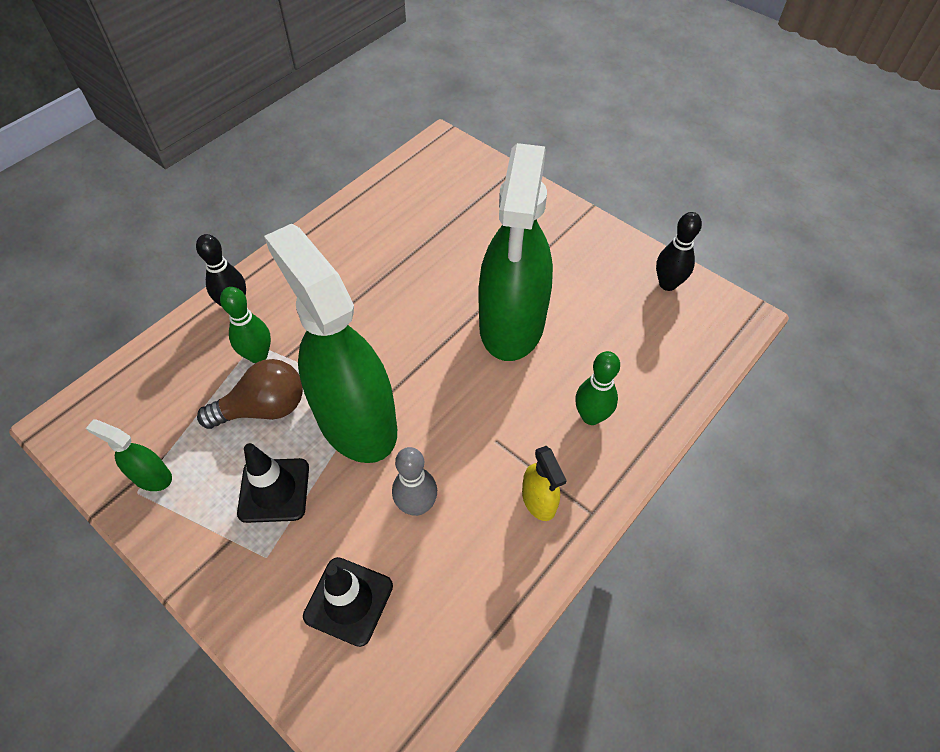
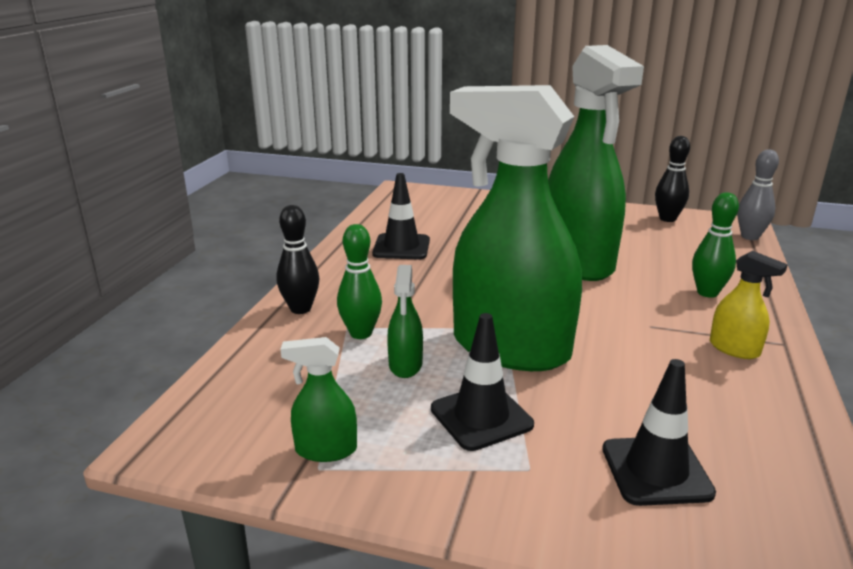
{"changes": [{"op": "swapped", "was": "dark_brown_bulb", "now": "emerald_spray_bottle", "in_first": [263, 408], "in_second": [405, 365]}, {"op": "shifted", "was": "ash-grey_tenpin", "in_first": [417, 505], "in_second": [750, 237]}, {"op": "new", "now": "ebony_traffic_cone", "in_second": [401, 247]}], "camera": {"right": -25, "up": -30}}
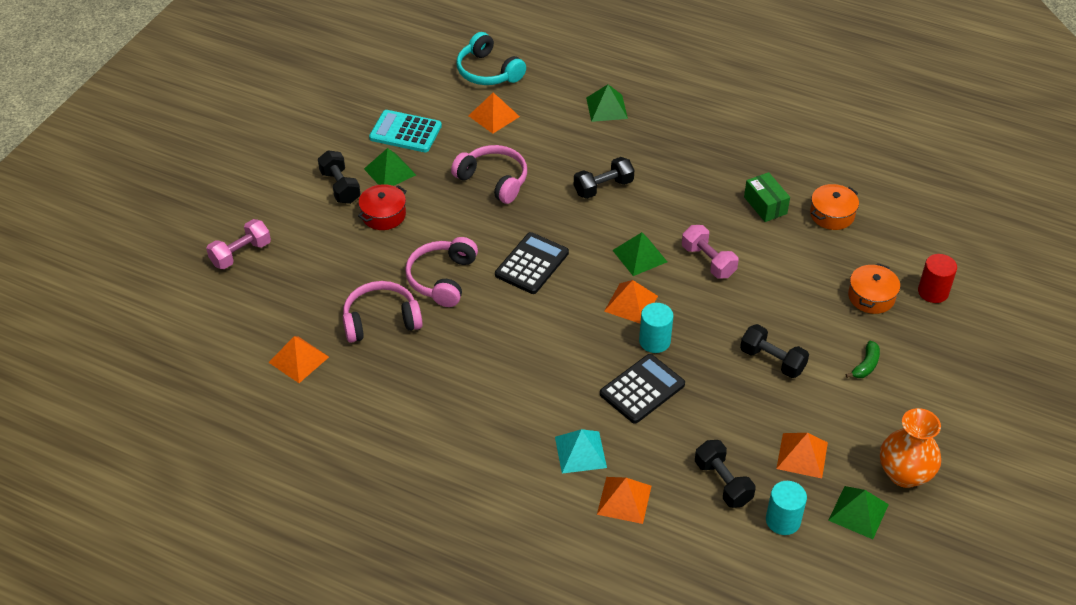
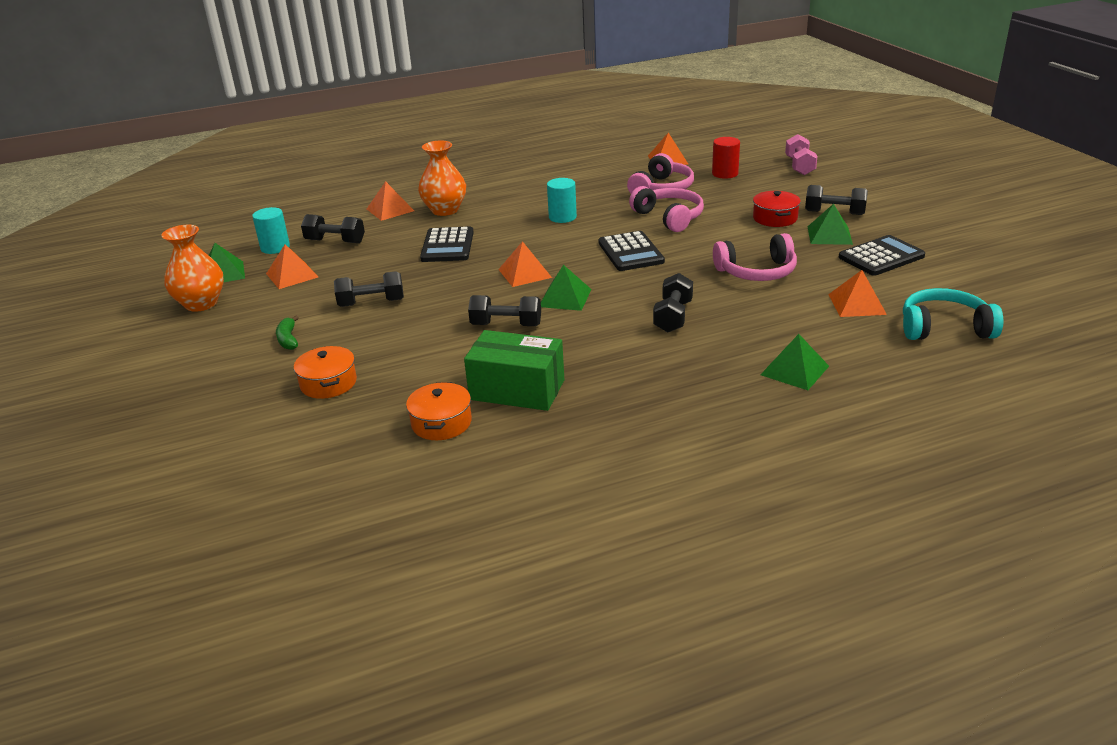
{"changes": [{"op": "repainted", "was": "teal_pocket_calculator", "now": "ebony_pocket_calculator", "in_first": [405, 132], "in_second": [881, 257]}, {"op": "swapped", "was": "teal_solid_pyramid", "now": "orange_tall_vase", "in_first": [580, 452], "in_second": [445, 210]}, {"op": "shifted", "was": "teal_solid_cylinder", "in_first": [654, 341], "in_second": [562, 217]}, {"op": "repainted", "was": "pink_dumbbell", "now": "ebony_dumbbell", "in_first": [708, 261], "in_second": [506, 325]}, {"op": "scaled", "was": "emerald_package", "in_first": [765, 205], "in_second": [517, 390], "ratio": 1.58}, {"op": "shifted", "was": "crimson_solid_cylinder", "in_first": [933, 292], "in_second": [725, 173]}], "camera": {"right": 135, "up": -15}}
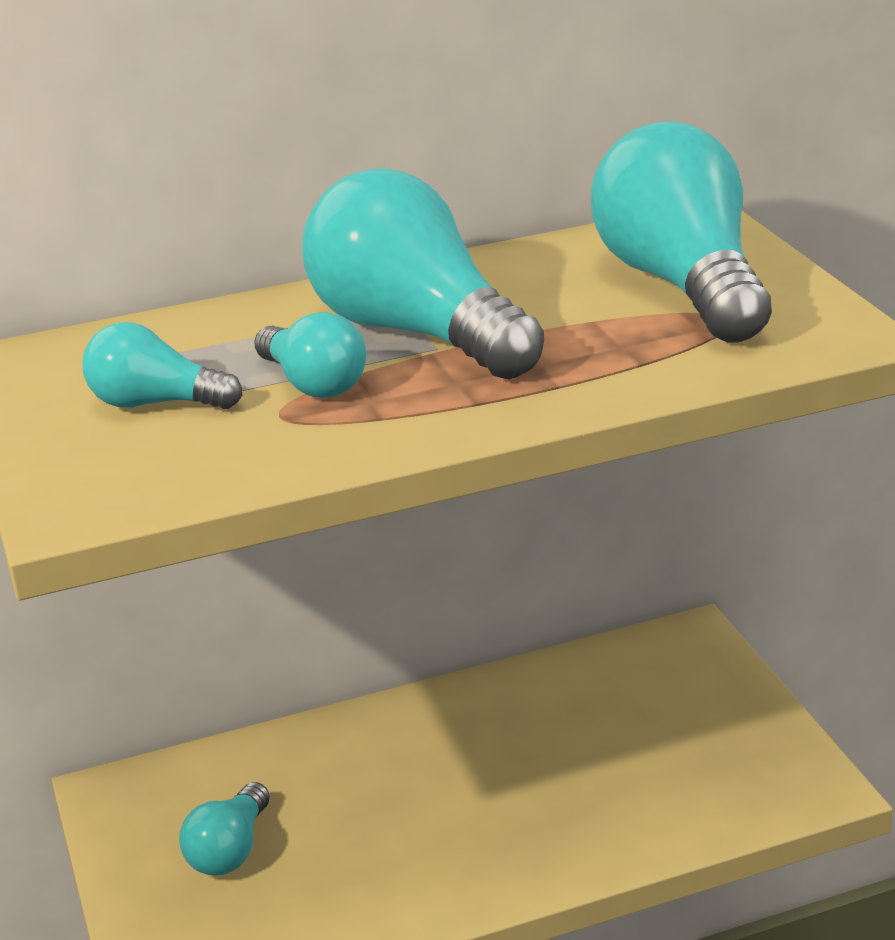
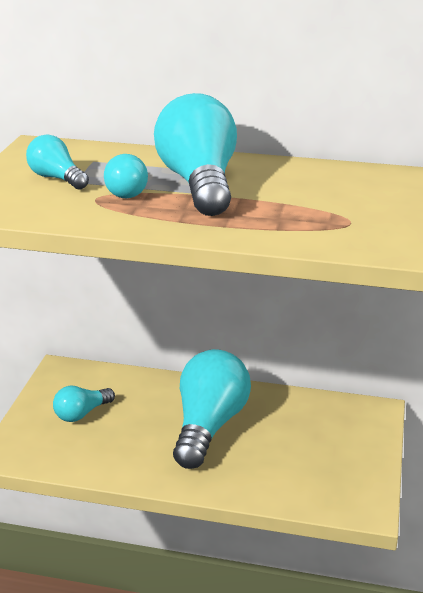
{"changes": [{"op": "shifted", "was": "teal_bulb", "in_first": [682, 285], "in_second": [209, 425]}], "camera": {"right": 30, "up": 0}}
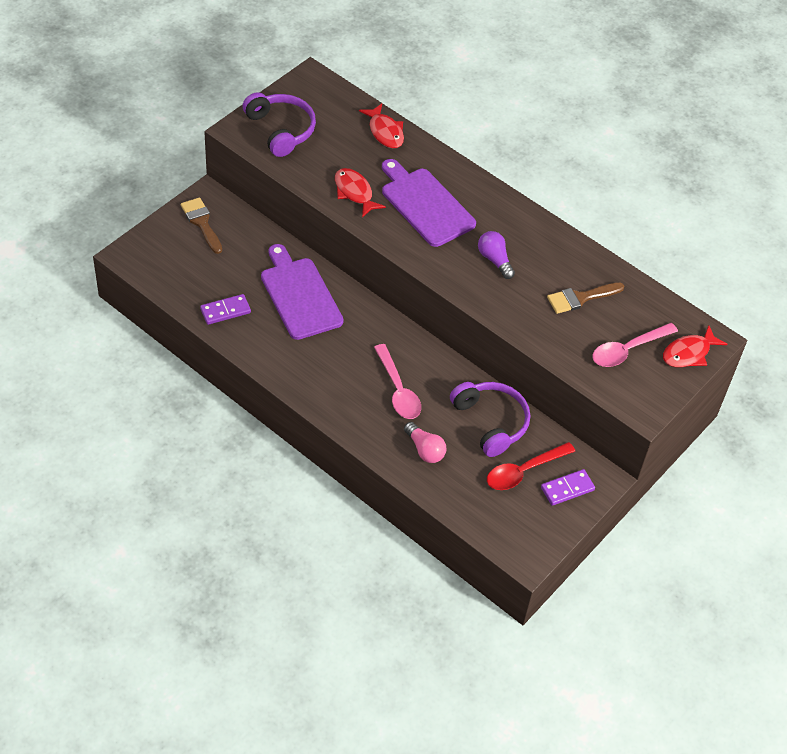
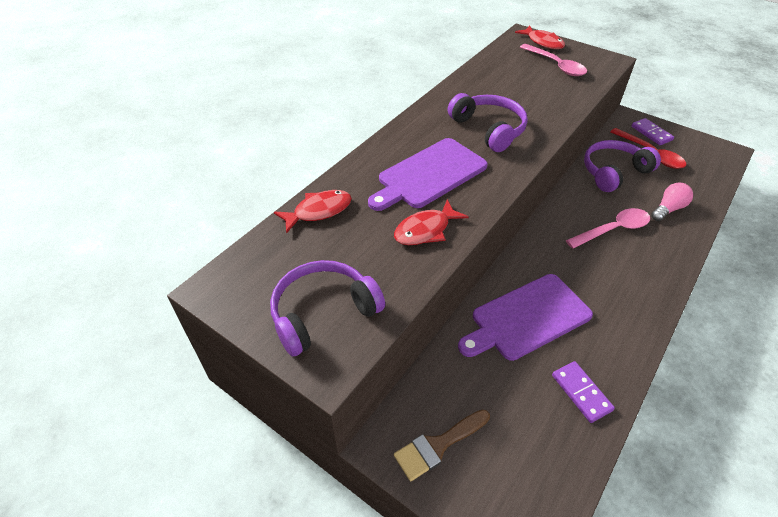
{"changes": [{"op": "swapped", "was": "purple_bulb", "now": "purple_headphones", "in_first": [494, 260], "in_second": [489, 129]}, {"op": "gone", "was": "dark_brown_paint_brush", "in_first": [580, 298]}], "camera": {"right": -90, "up": -5}}
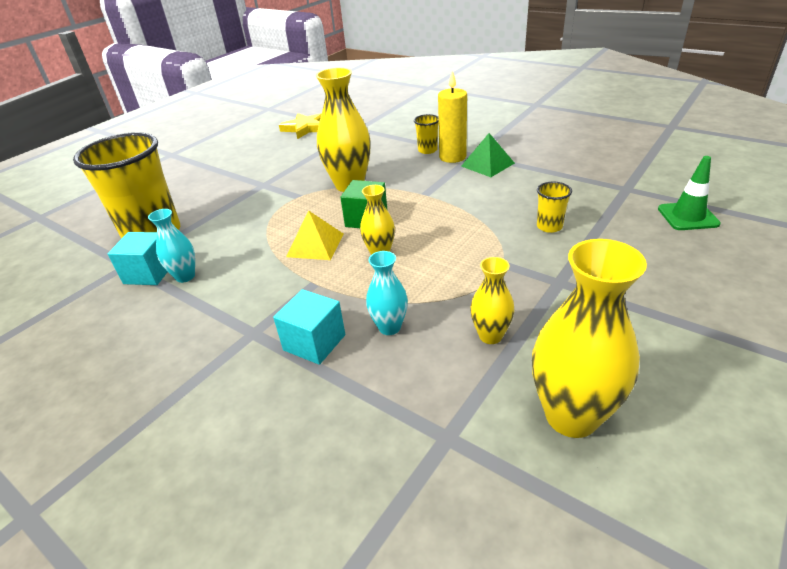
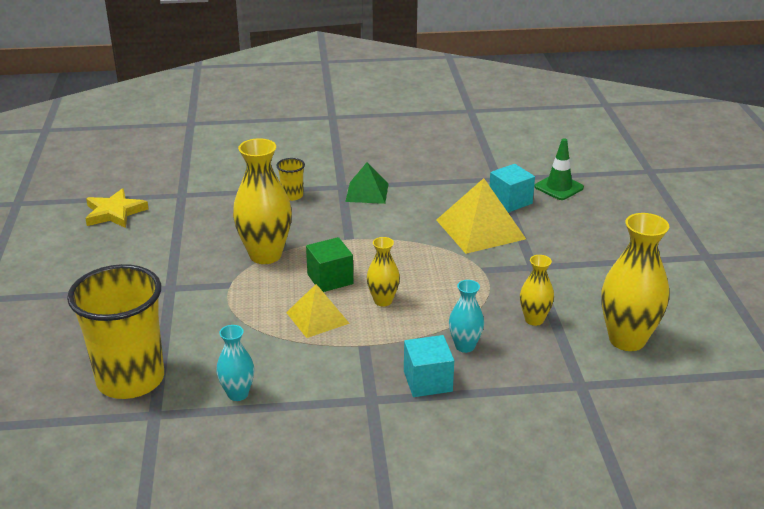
{"changes": [{"op": "shifted", "was": "teal_block", "in_first": [149, 273], "in_second": [510, 201]}, {"op": "gone", "was": "golden_pillar_candle", "in_first": [452, 157]}, {"op": "swapped", "was": "golden_beaker", "now": "golden_solid_pyramid", "in_first": [549, 226], "in_second": [480, 229]}], "camera": {"right": -45, "up": -5}}
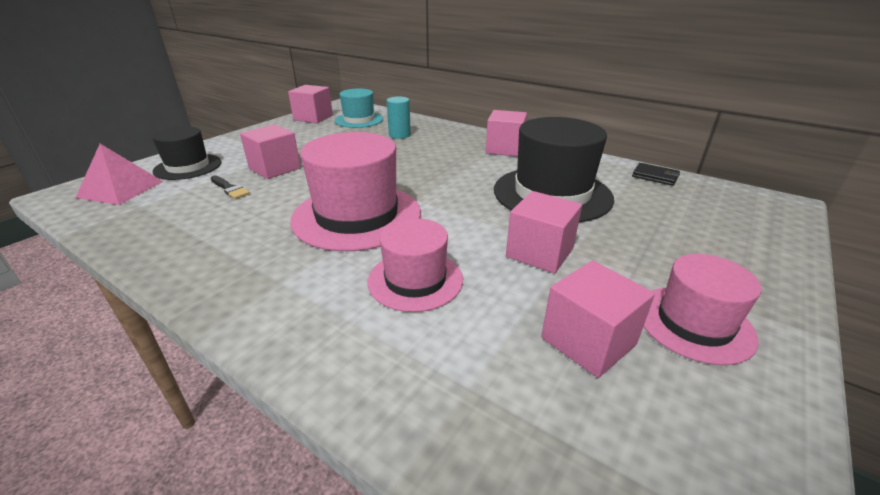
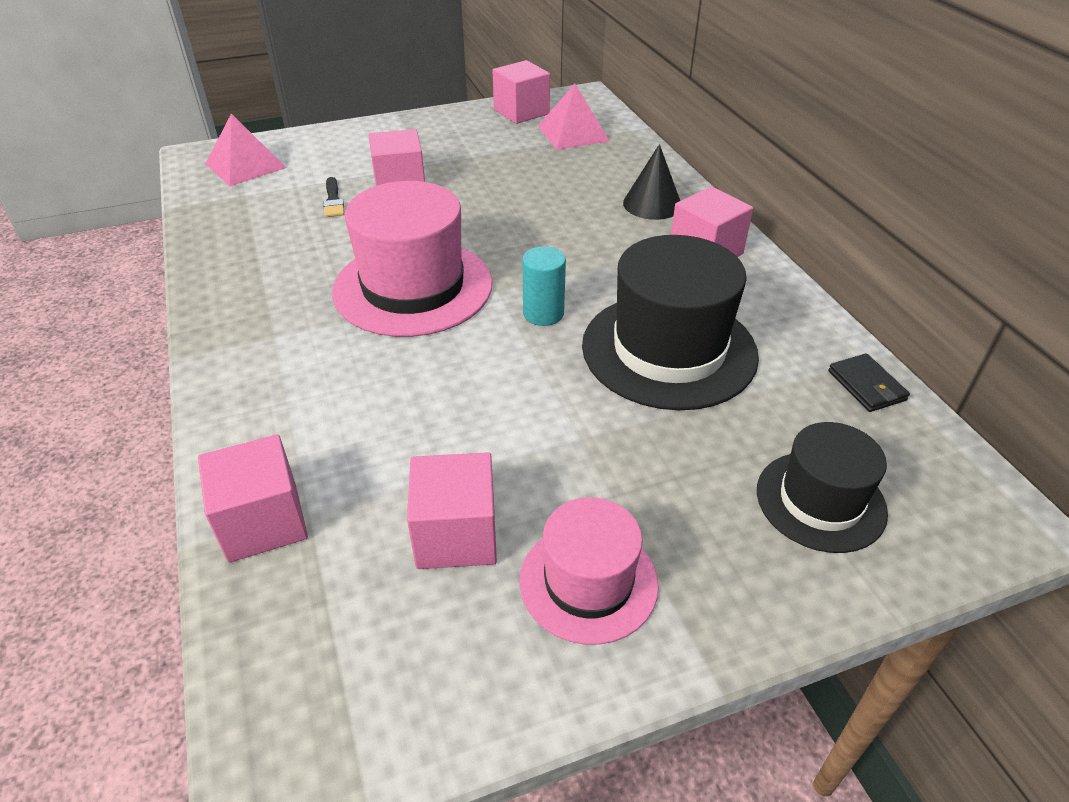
{"changes": [{"op": "shifted", "was": "ebony_tall_hat", "in_first": [188, 167], "in_second": [820, 501]}, {"op": "swapped", "was": "teal_tall_hat", "now": "pink_solid_pyramid", "in_first": [359, 120], "in_second": [573, 133]}, {"op": "gone", "was": "pink_tall_hat", "in_first": [415, 280]}, {"op": "shifted", "was": "teal_solid_cylinder", "in_first": [399, 135], "in_second": [543, 314]}, {"op": "shifted", "was": "pink_block", "in_first": [539, 252], "in_second": [263, 522]}, {"op": "new", "now": "ebony_solid_cone", "in_second": [652, 204]}], "camera": {"right": 35, "up": 10}}
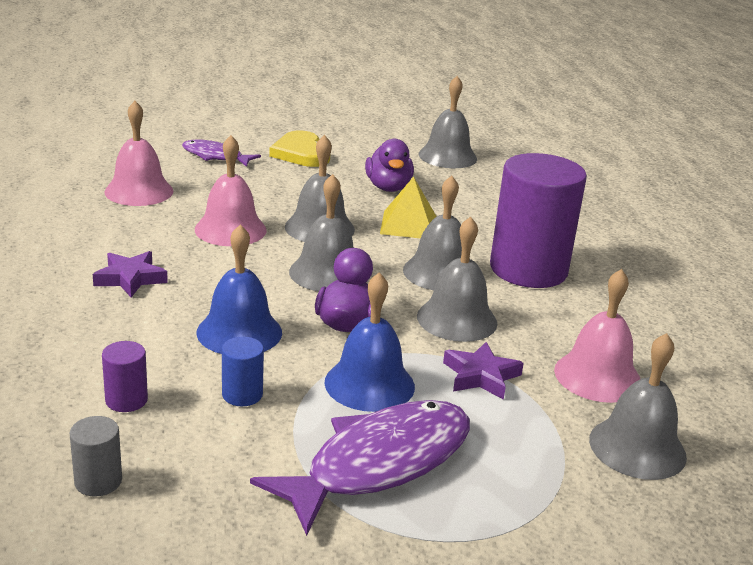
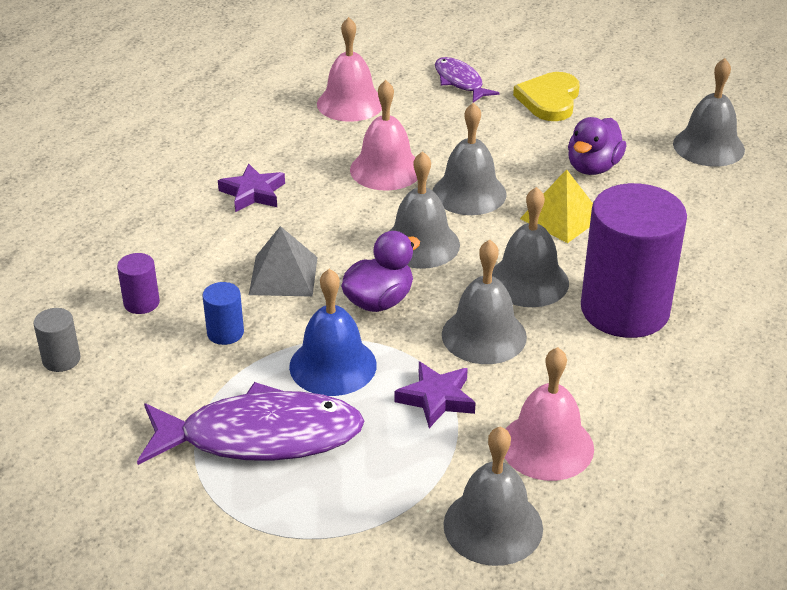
{"changes": [{"op": "swapped", "was": "cobalt_school_bell", "now": "ash-grey_solid_pyramid", "in_first": [239, 332], "in_second": [283, 275]}], "camera": {"right": 40, "up": 10}}
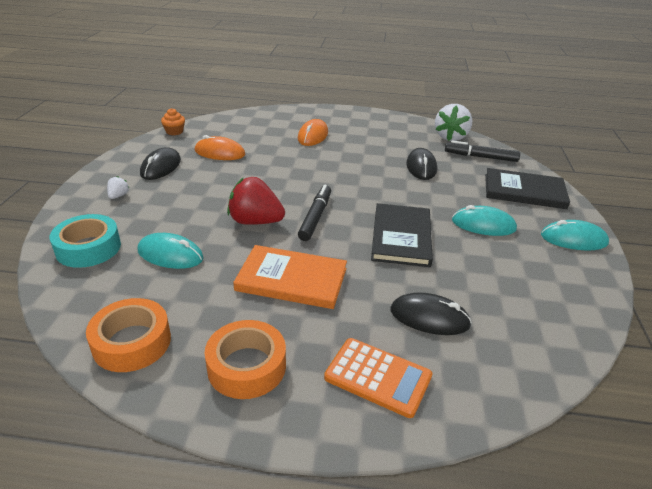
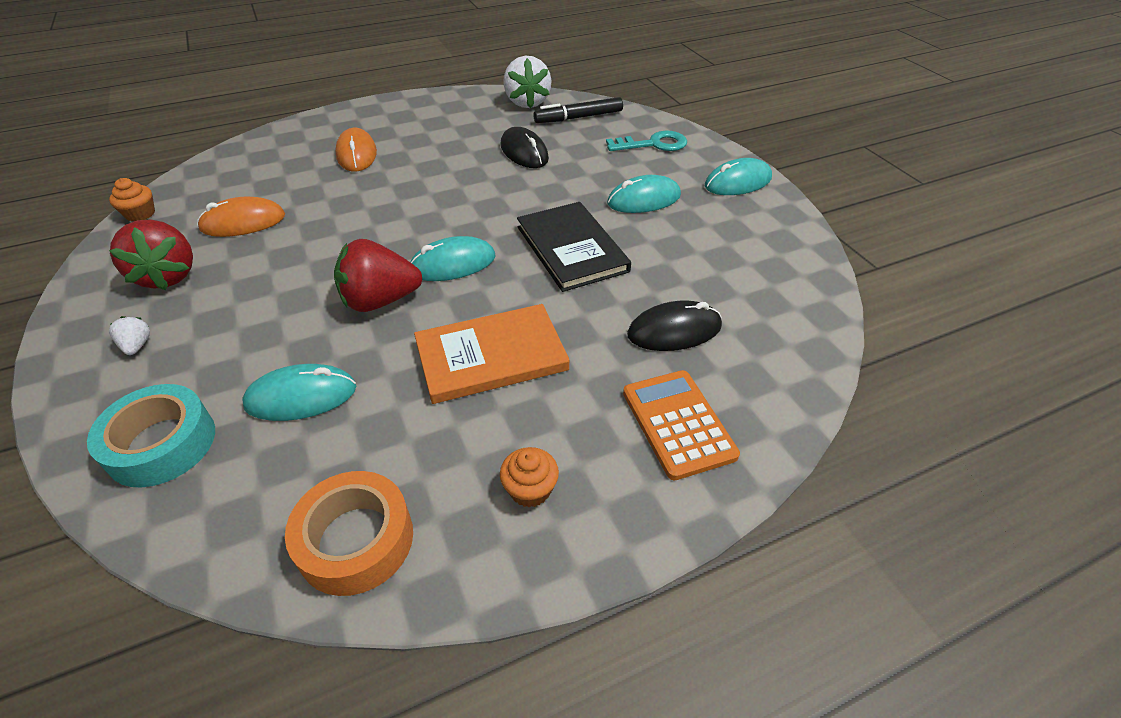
{"changes": [{"op": "swapped", "was": "ebony_PC_mouse", "now": "crimson_berry", "in_first": [161, 167], "in_second": [168, 276]}, {"op": "swapped", "was": "orange_tape", "now": "orange_cupcake", "in_first": [247, 366], "in_second": [530, 489]}, {"op": "swapped", "was": "ebony_felt_pen", "now": "teal_PC_mouse", "in_first": [315, 217], "in_second": [453, 264]}, {"op": "rotated", "was": "orange_pocket_calculator", "in_first": [378, 377], "in_second": [678, 424], "clockwise": -105}, {"op": "swapped", "was": "ebony_book", "now": "teal_key", "in_first": [524, 191], "in_second": [653, 144]}], "camera": {"right": -30, "up": 10}}
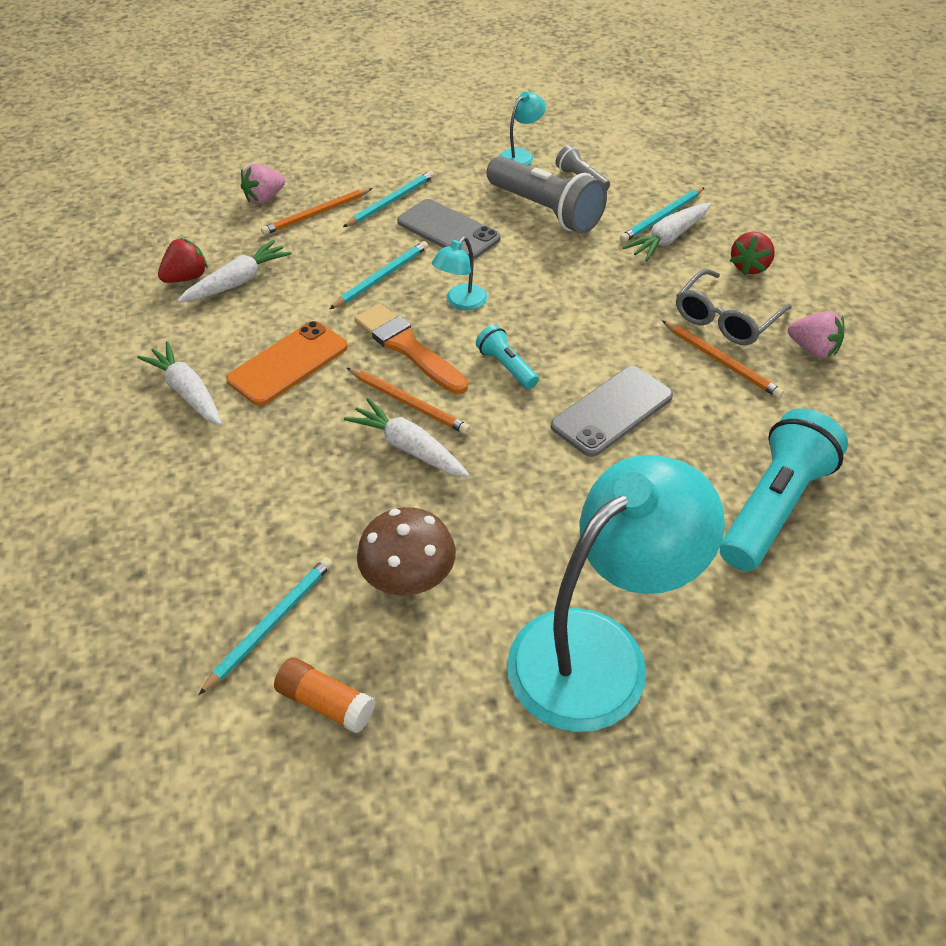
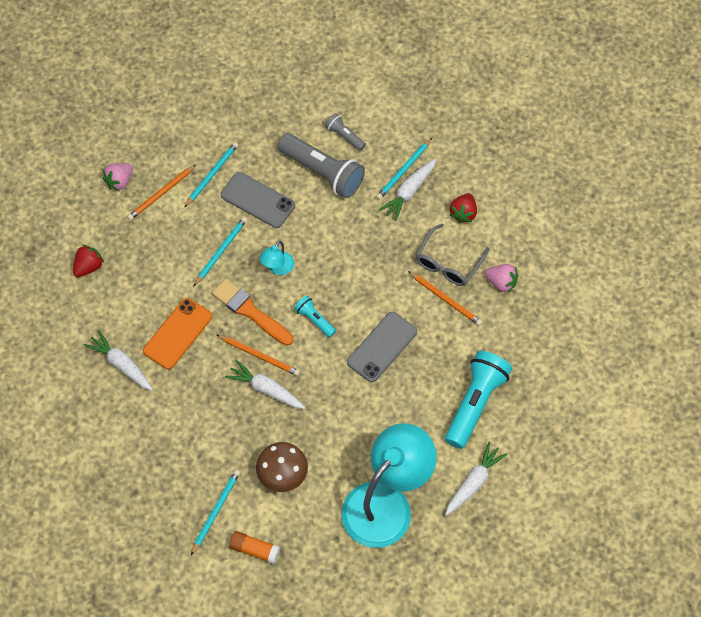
{"changes": [{"op": "shifted", "was": "white_root_vegetable", "in_first": [238, 282], "in_second": [474, 482]}, {"op": "gone", "was": "teal_reading_lamp", "in_first": [521, 155]}], "camera": {"right": -10, "up": 15}}
